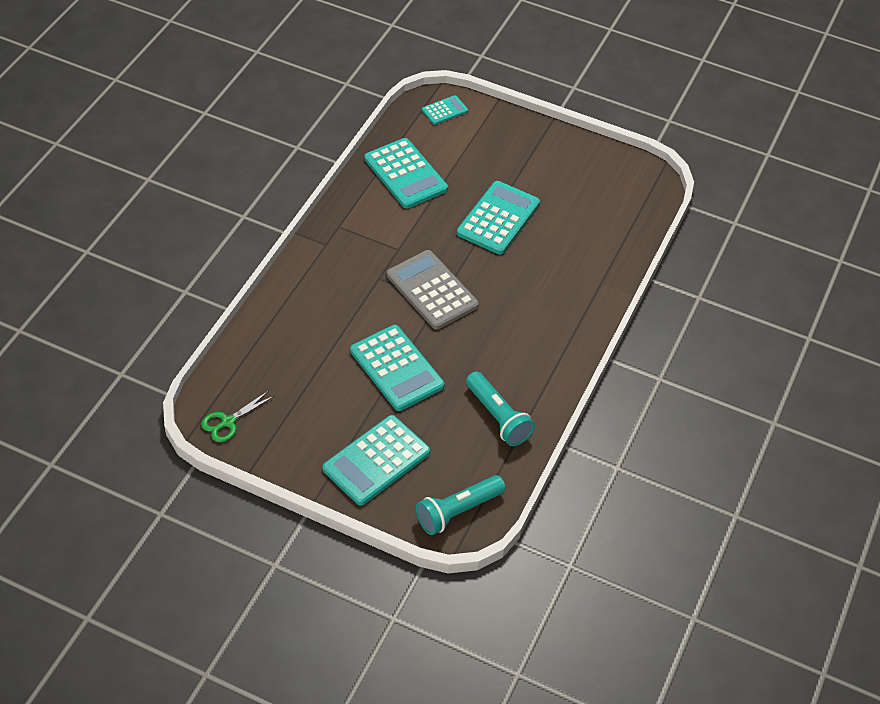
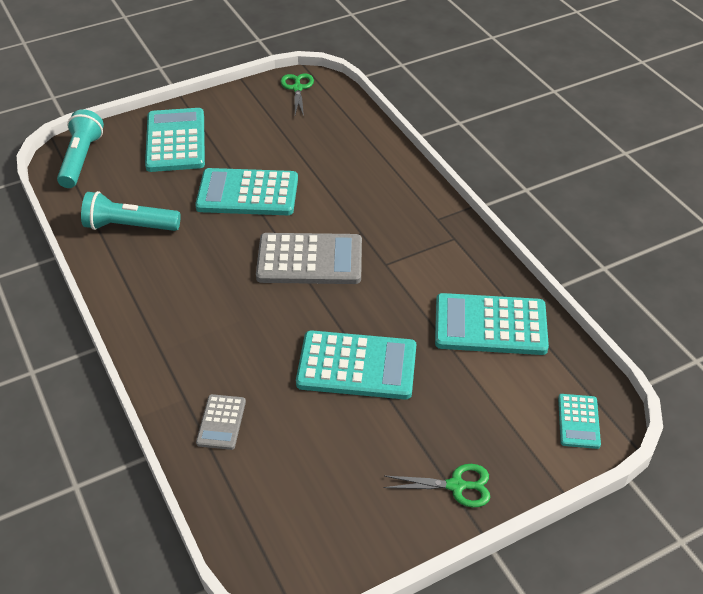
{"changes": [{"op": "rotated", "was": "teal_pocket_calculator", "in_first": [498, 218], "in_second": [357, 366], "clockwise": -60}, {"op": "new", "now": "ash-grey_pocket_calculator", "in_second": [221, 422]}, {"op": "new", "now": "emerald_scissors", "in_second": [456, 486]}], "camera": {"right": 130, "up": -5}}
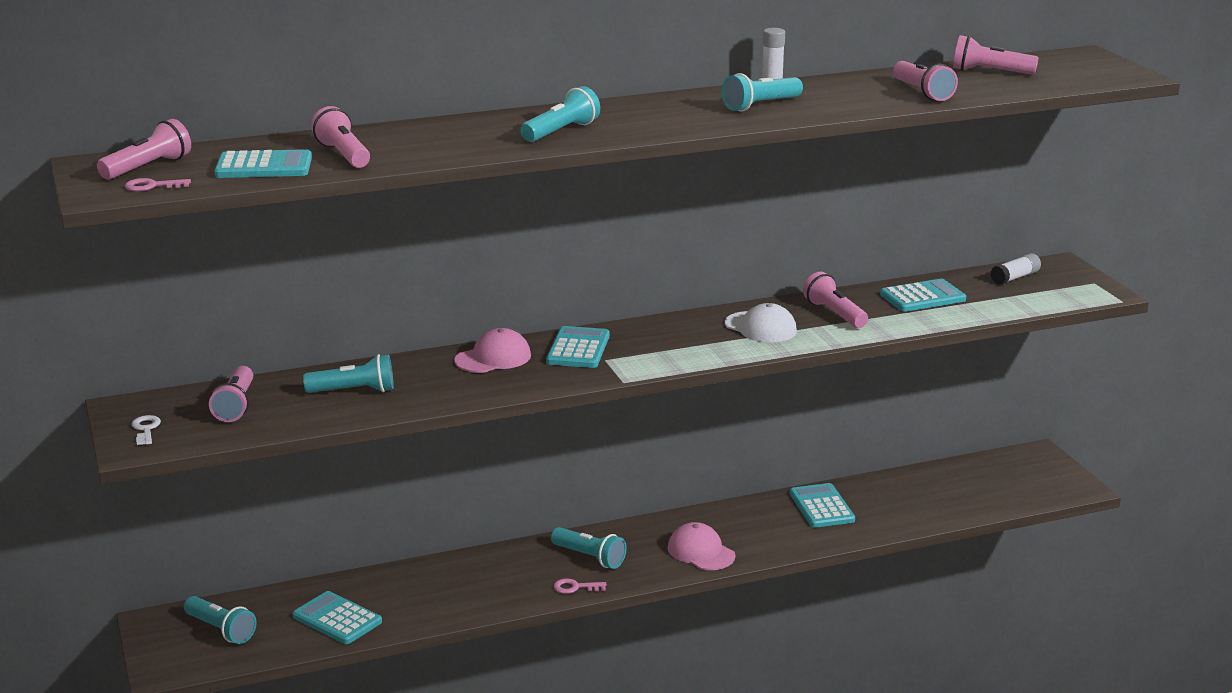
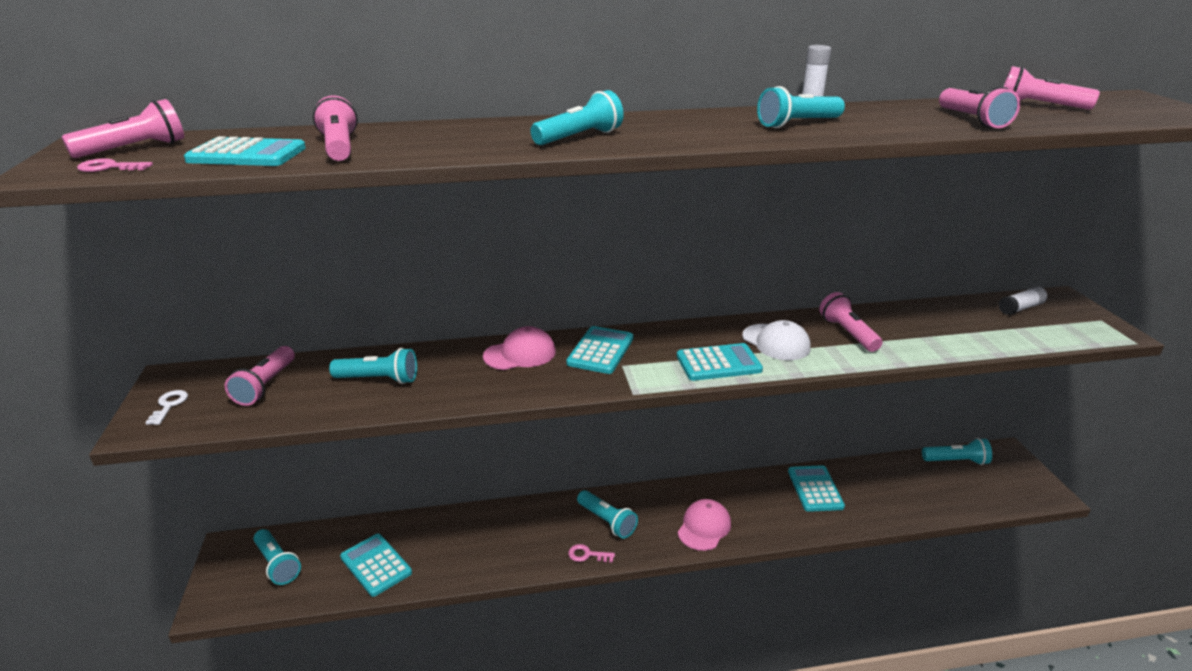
{"changes": [{"op": "rotated", "was": "pink_cap", "in_first": [701, 552], "in_second": [704, 527], "clockwise": 60}, {"op": "shifted", "was": "teal_pocket_calculator", "in_first": [922, 297], "in_second": [718, 363]}, {"op": "new", "now": "teal_torch", "in_second": [956, 461]}], "camera": {"right": 10, "up": 5}}
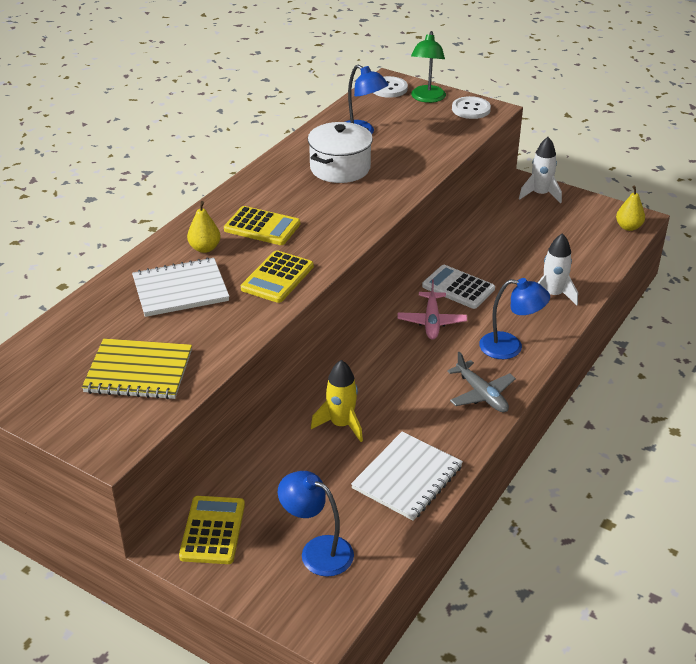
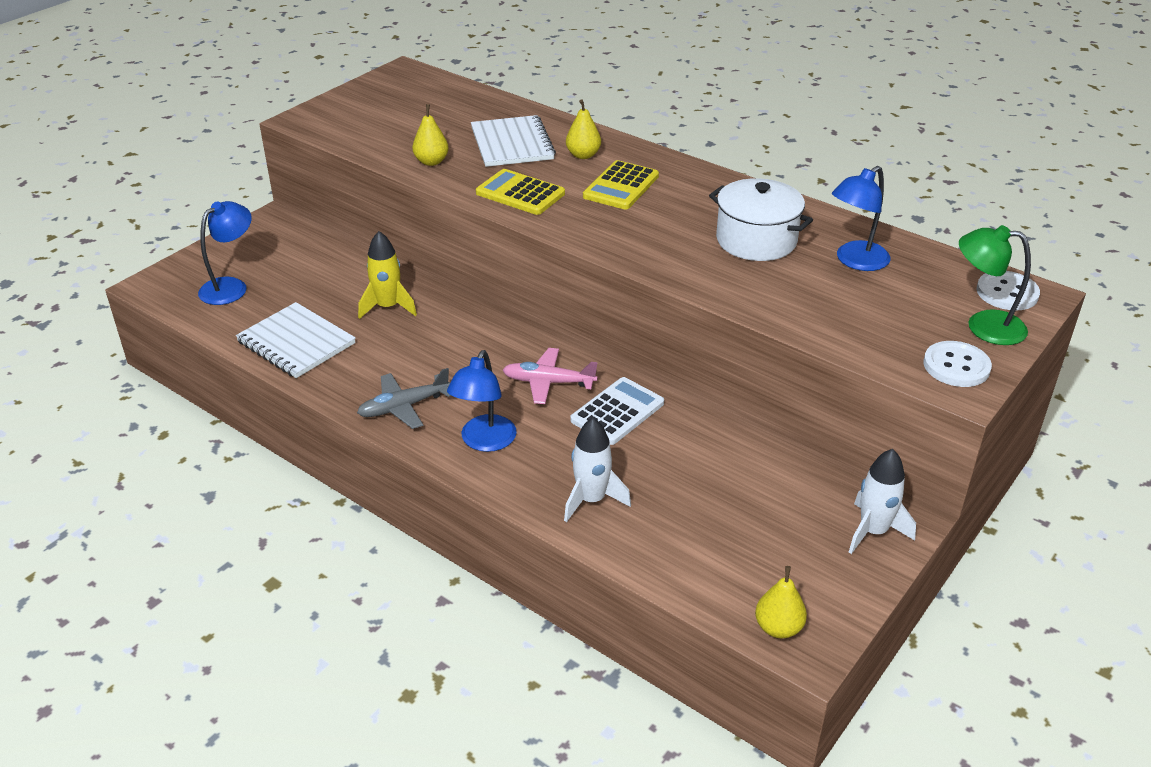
{"changes": [{"op": "gone", "was": "golden_notepad", "in_first": [138, 371]}, {"op": "gone", "was": "golden_pocket_calculator", "in_first": [213, 530]}, {"op": "new", "now": "golden_pear_fruit", "in_second": [431, 162]}], "camera": {"right": 95, "up": 0}}
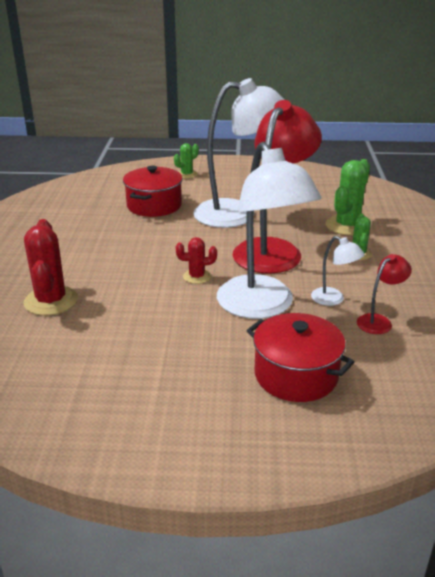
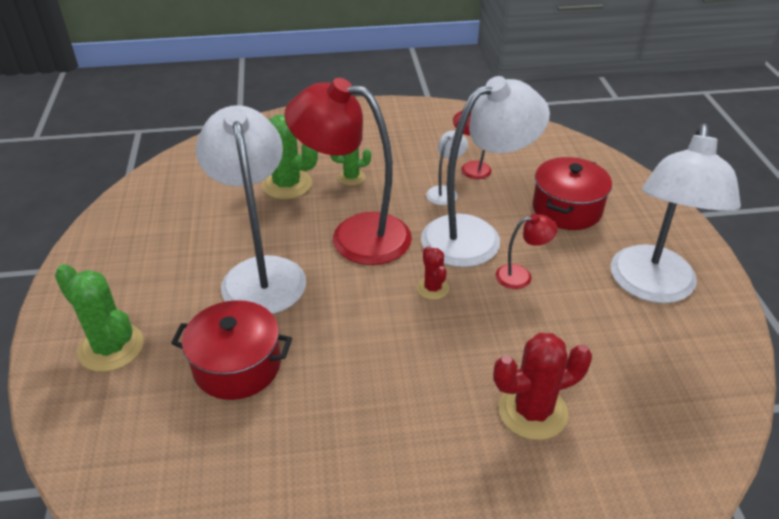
{"changes": [{"op": "scaled", "was": "emerald_cactus", "in_first": [186, 174], "in_second": [111, 348], "ratio": 1.8}, {"op": "new", "now": "crimson_reading_lamp", "in_second": [521, 276]}, {"op": "new", "now": "white_reading_lamp", "in_second": [652, 287]}], "camera": {"right": -100, "up": 10}}
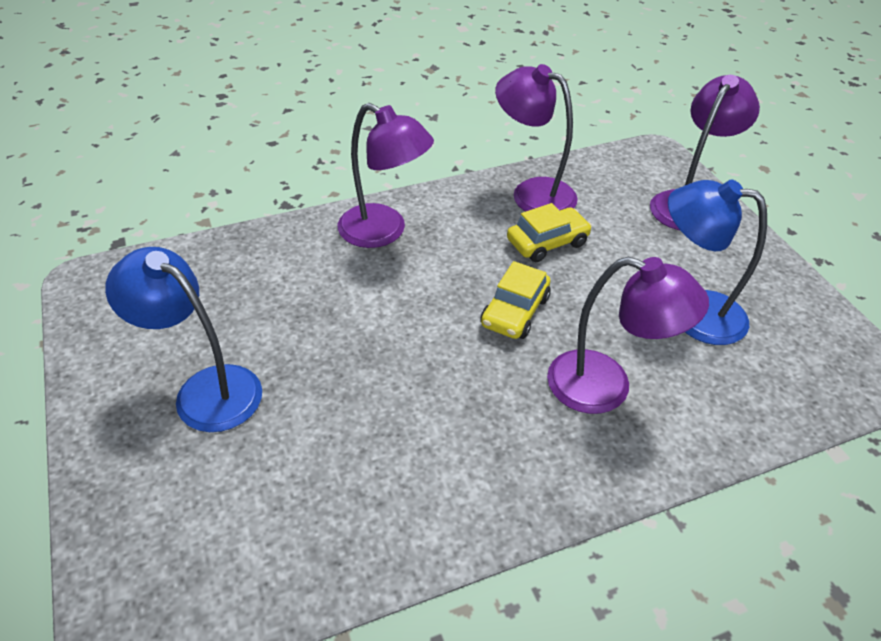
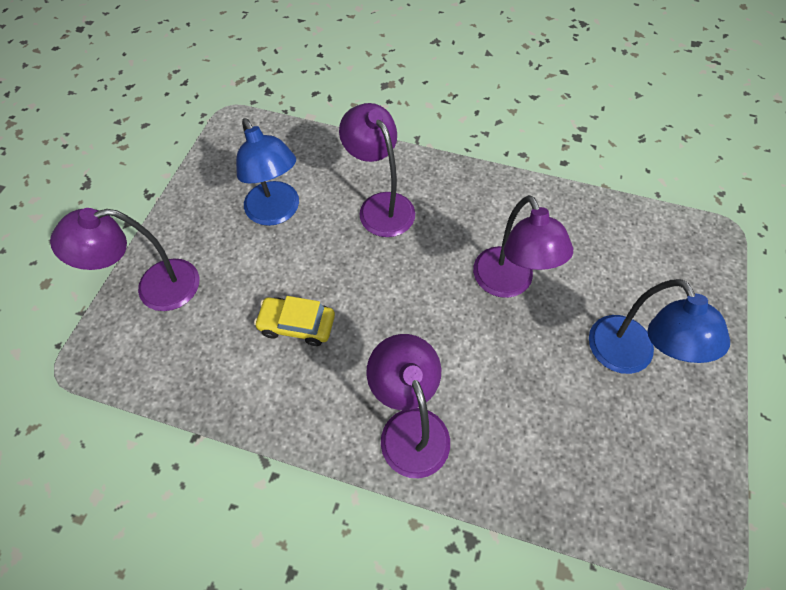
{"changes": [{"op": "gone", "was": "golden_car", "in_first": [514, 311]}, {"op": "shifted", "was": "purple_reading_lamp", "in_first": [532, 193], "in_second": [508, 283]}], "camera": {"right": -140, "up": 15}}
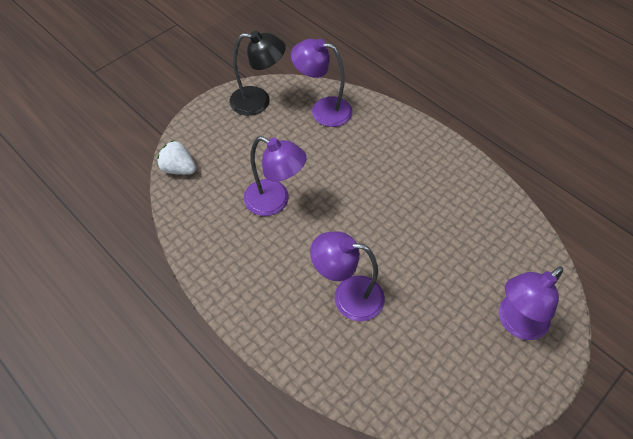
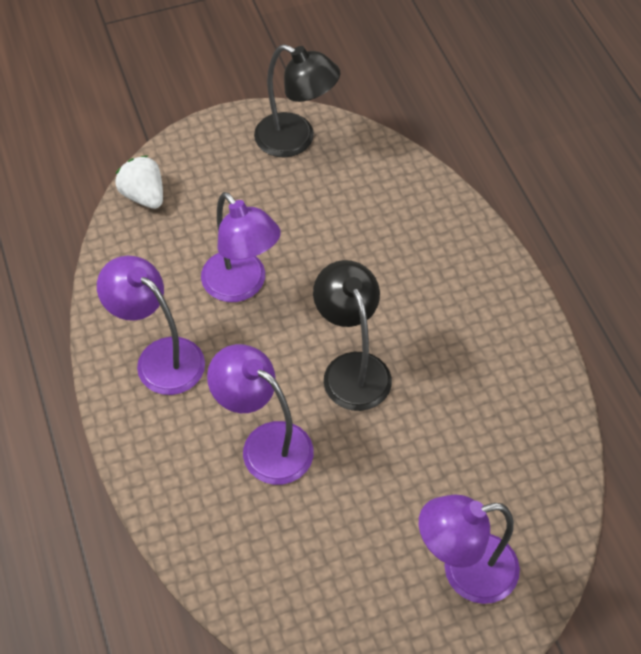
{"changes": [{"op": "shifted", "was": "purple_reading_lamp", "in_first": [323, 110], "in_second": [160, 357]}, {"op": "new", "now": "ebony_reading_lamp", "in_second": [352, 368]}], "camera": {"right": 25, "up": 0}}
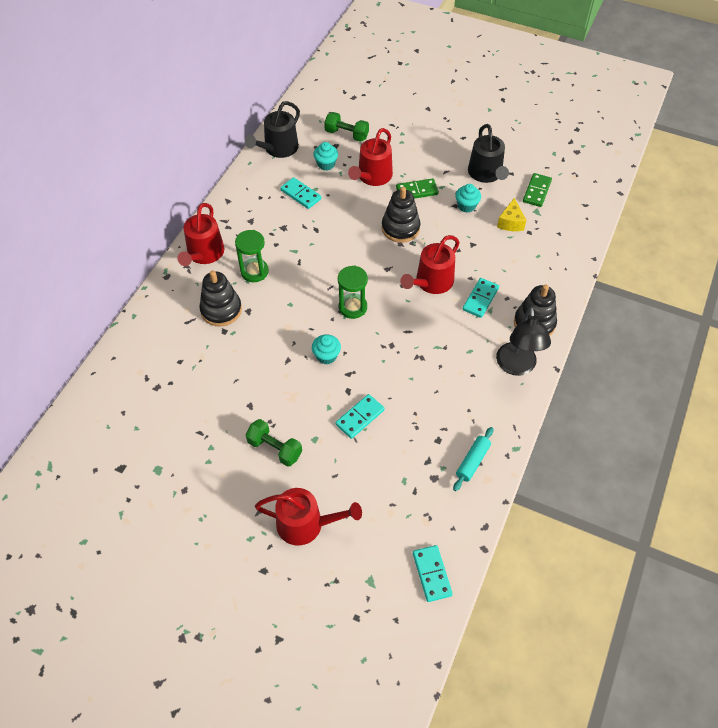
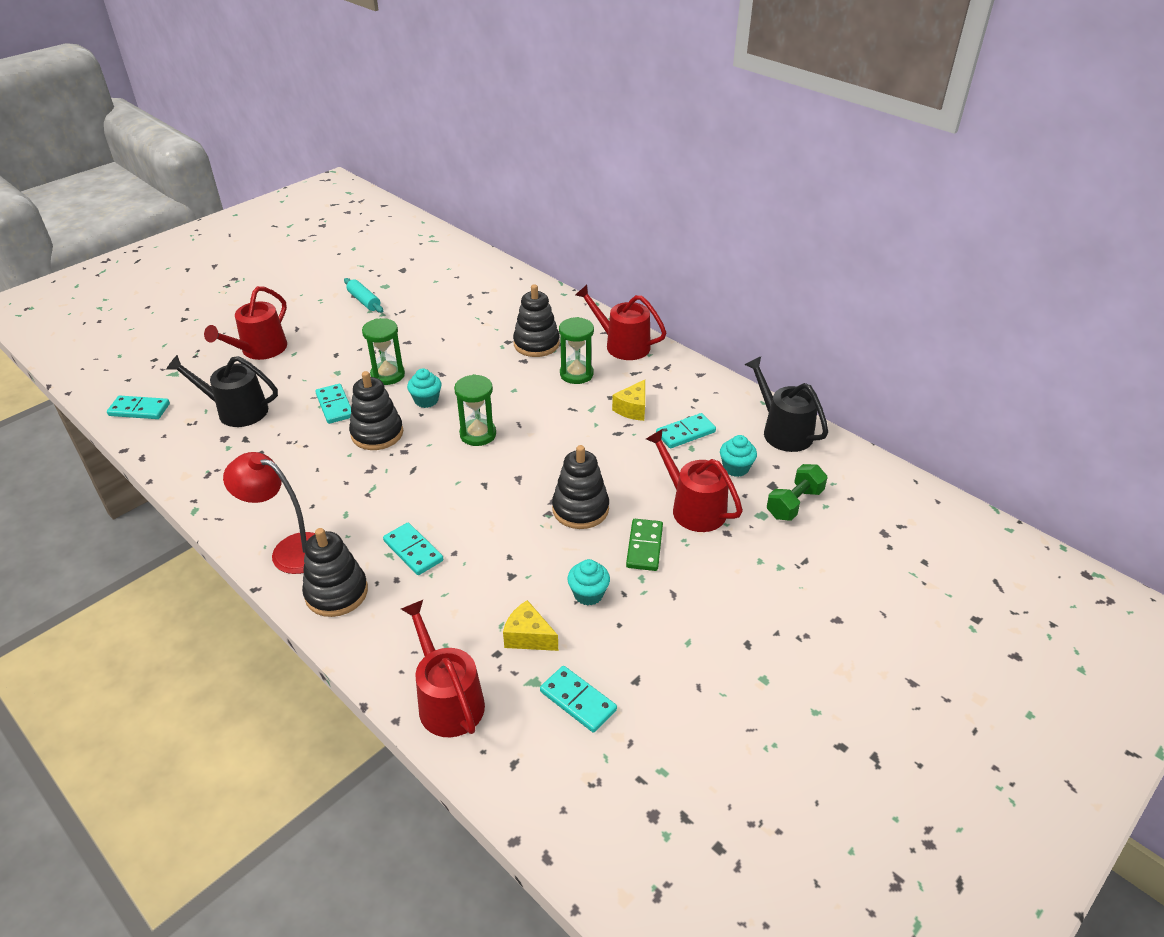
{"changes": [{"op": "gone", "was": "emerald_dumbbell", "in_first": [275, 448]}, {"op": "shifted", "was": "crimson_sprinkling_can", "in_first": [431, 282], "in_second": [448, 700]}, {"op": "shifted", "was": "teal_dough_roller", "in_first": [472, 461], "in_second": [364, 301]}, {"op": "shifted", "was": "ebony_sprinkling_can", "in_first": [486, 174], "in_second": [237, 411]}, {"op": "repainted", "was": "ebony_reading_lamp", "now": "crimson_reading_lamp", "in_first": [517, 367], "in_second": [290, 550]}, {"op": "repainted", "was": "emerald_domino", "now": "teal_domino", "in_first": [536, 191], "in_second": [578, 700]}, {"op": "new", "now": "ebony_stacking_toy", "in_second": [377, 433]}, {"op": "new", "now": "emerald_sandglass", "in_second": [388, 375]}, {"op": "new", "now": "golden_cheese_wedge", "in_second": [632, 409]}], "camera": {"right": 110, "up": -15}}
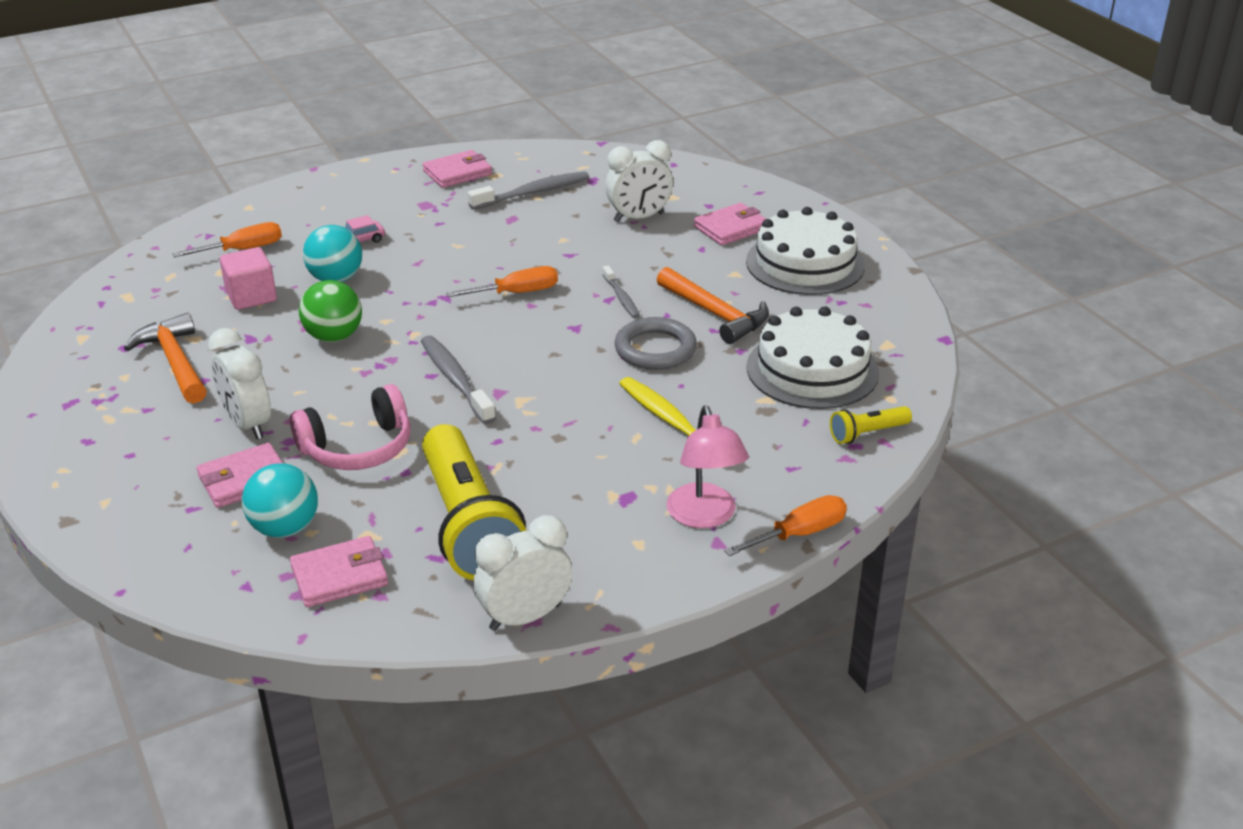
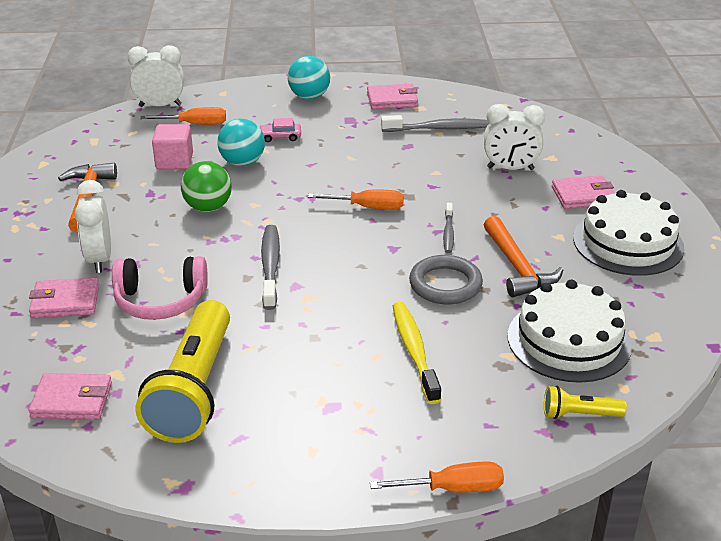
{"changes": [{"op": "shifted", "was": "teal_sphere", "in_first": [285, 528], "in_second": [309, 97]}, {"op": "shifted", "was": "white_alarm_clock", "in_first": [525, 617], "in_second": [160, 105]}, {"op": "gone", "was": "pink_reading_lamp", "in_first": [704, 516]}], "camera": {"right": 25, "up": 0}}
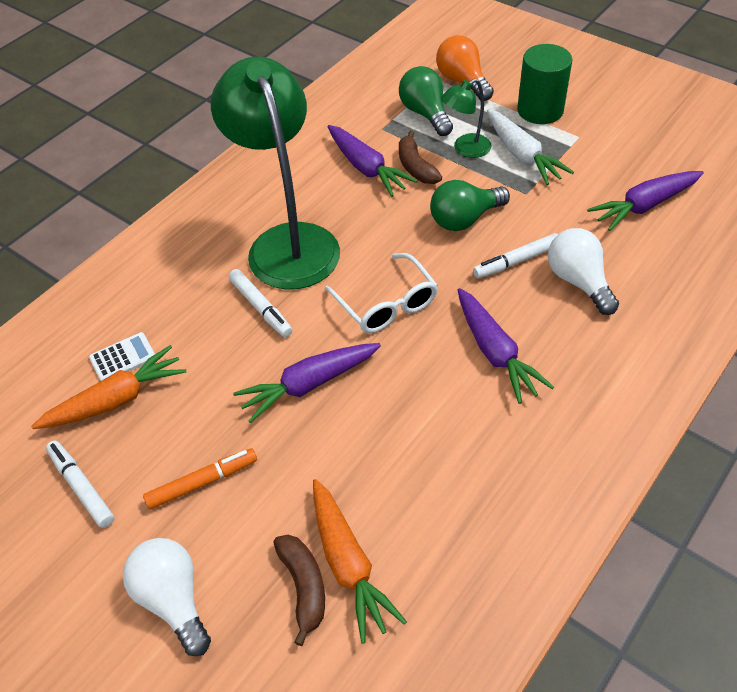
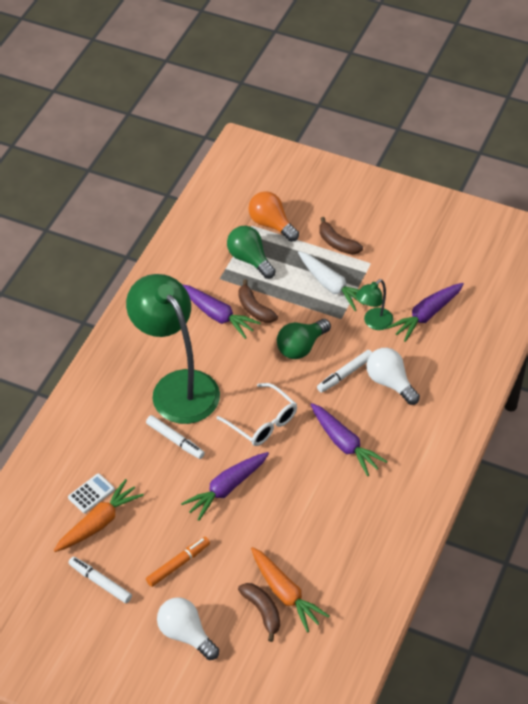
{"changes": [{"op": "shifted", "was": "emerald_reading_lamp", "in_first": [465, 149], "in_second": [374, 323]}, {"op": "swapped", "was": "emerald_solid_cylinder", "now": "dark_brown_banana_fruit", "in_first": [540, 110], "in_second": [337, 243]}], "camera": {"right": -15, "up": 0}}
